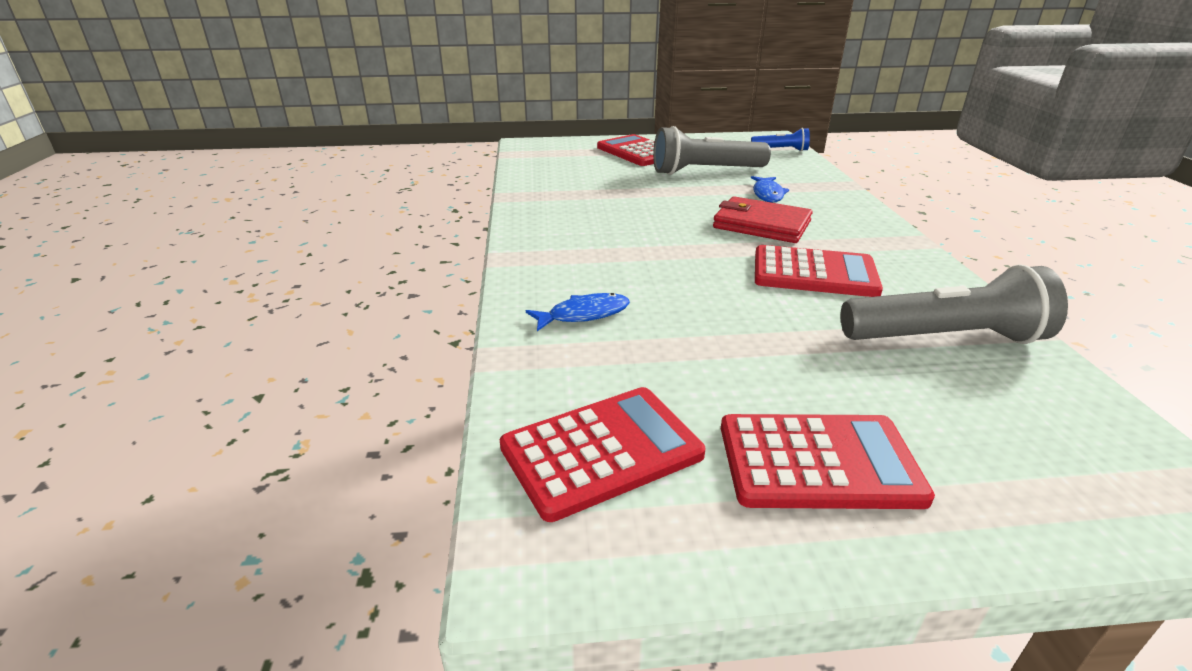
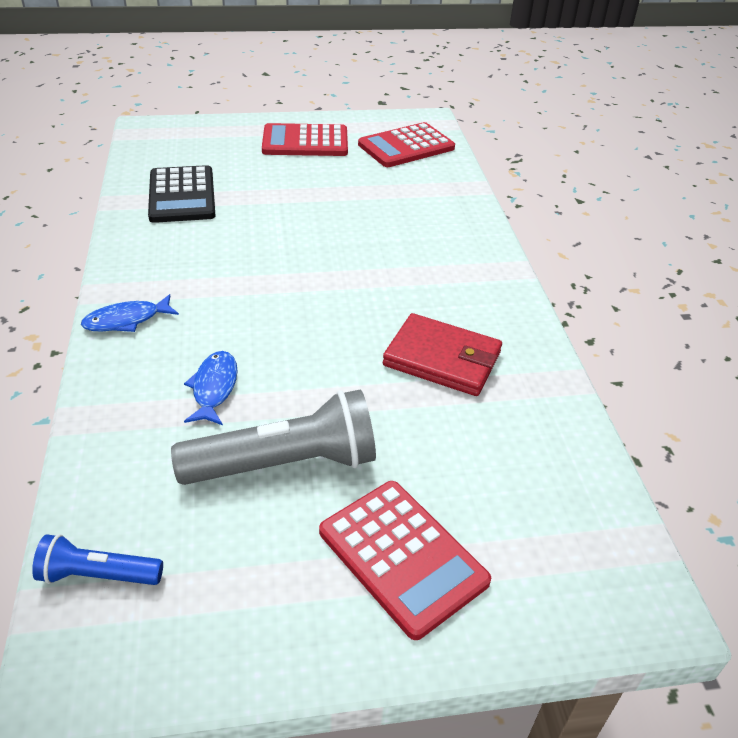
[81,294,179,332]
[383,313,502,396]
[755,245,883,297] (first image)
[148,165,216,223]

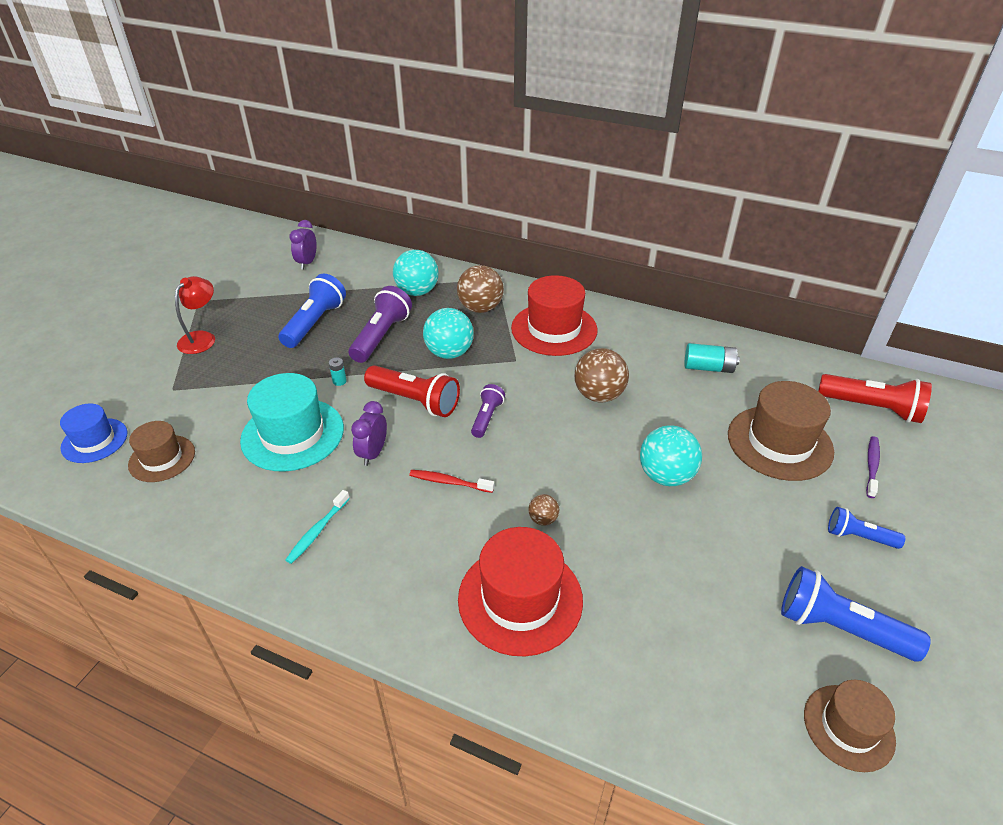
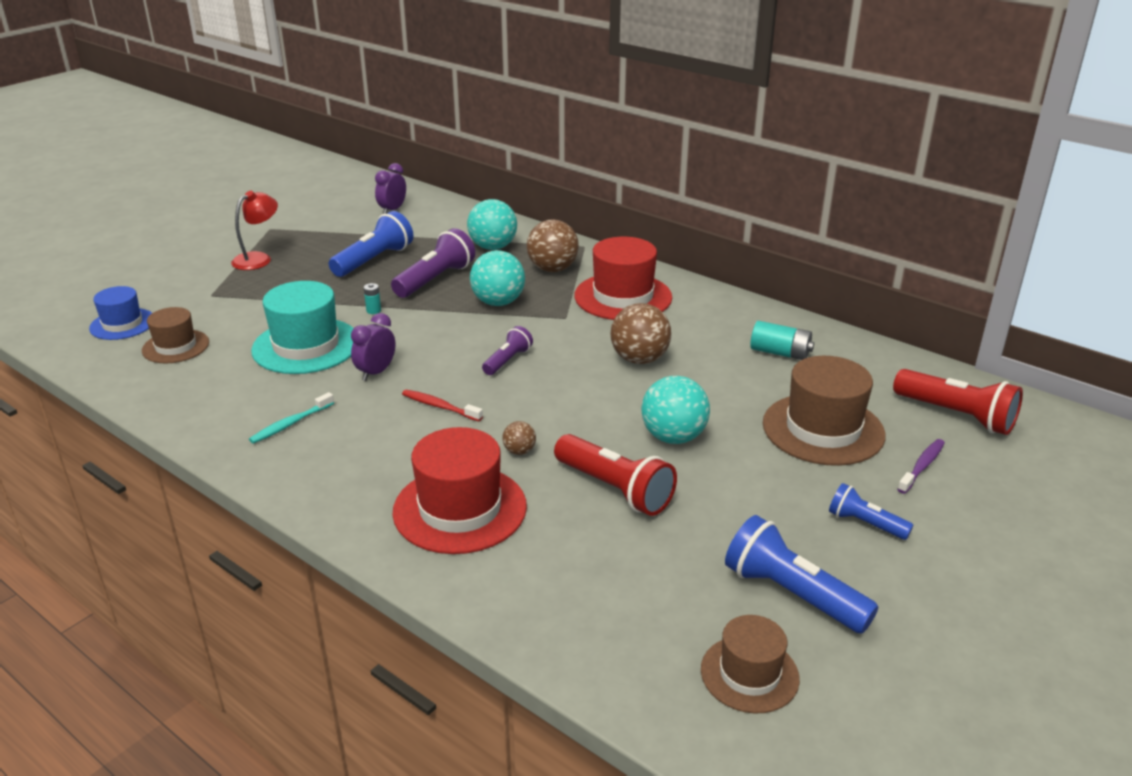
[554,434,677,516]

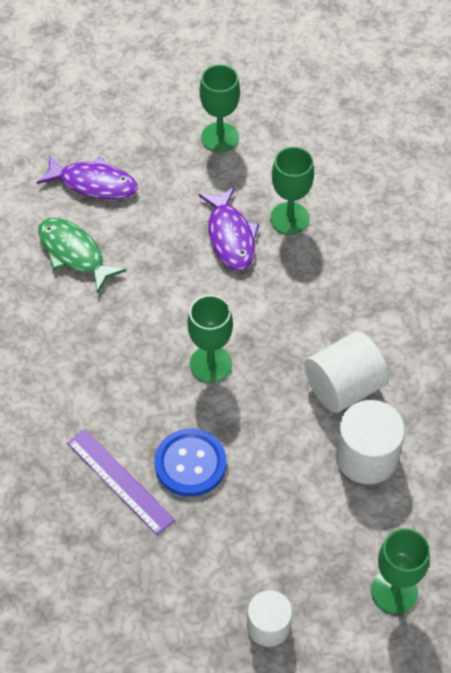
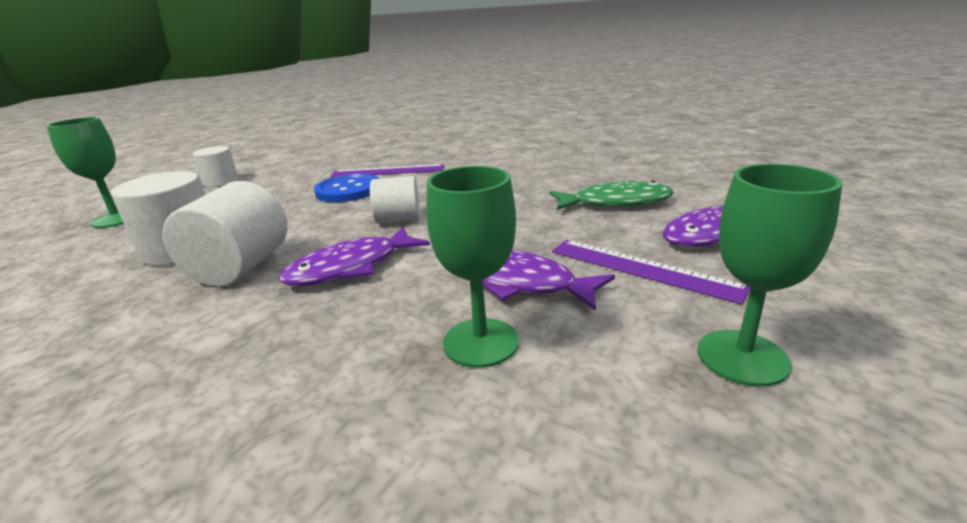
[370,176,420,224]
[279,227,430,286]
[552,240,751,304]

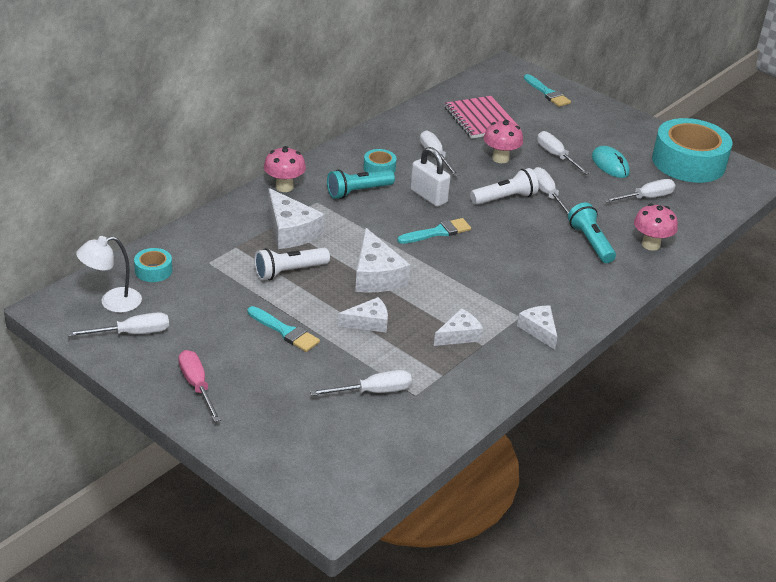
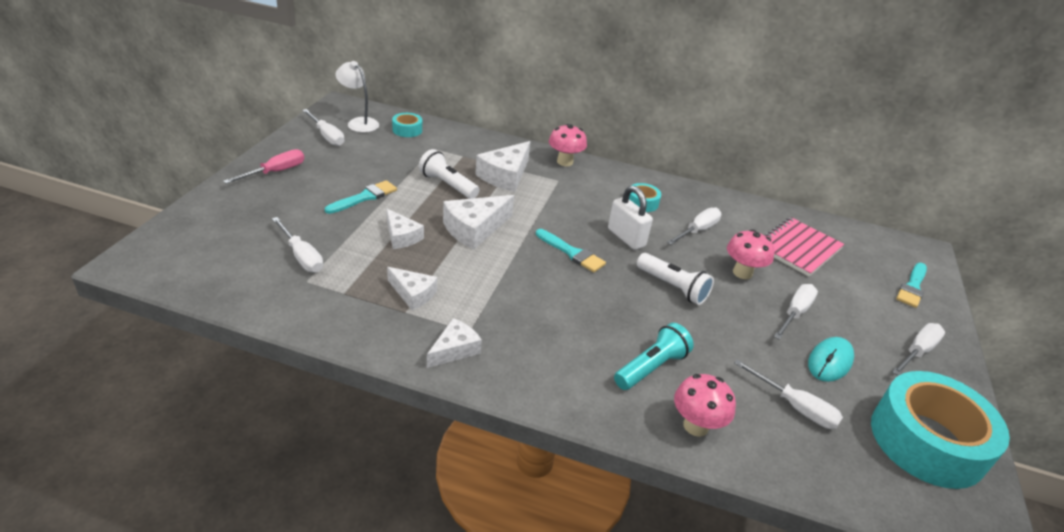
[325,180,397,214]
[327,170,395,199] (first image)
[608,186,653,250]
[892,323,945,376]

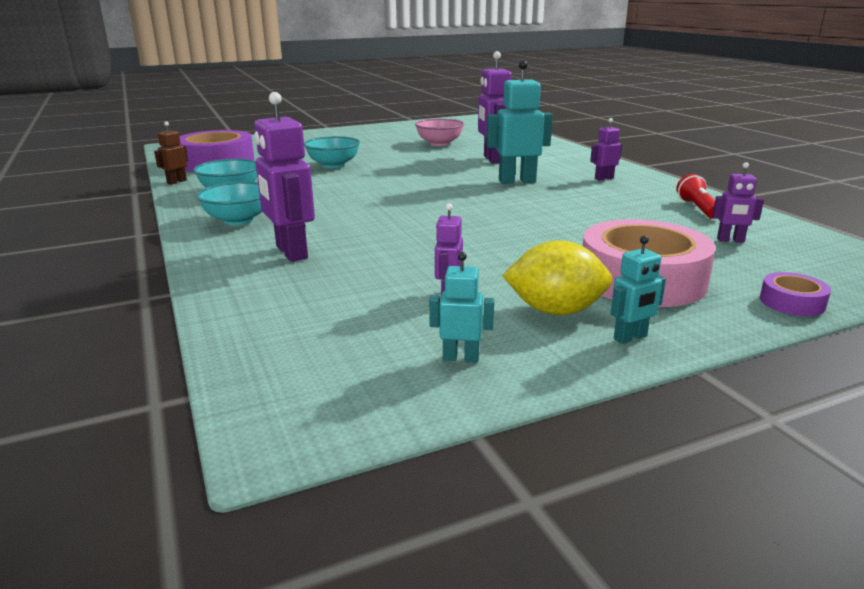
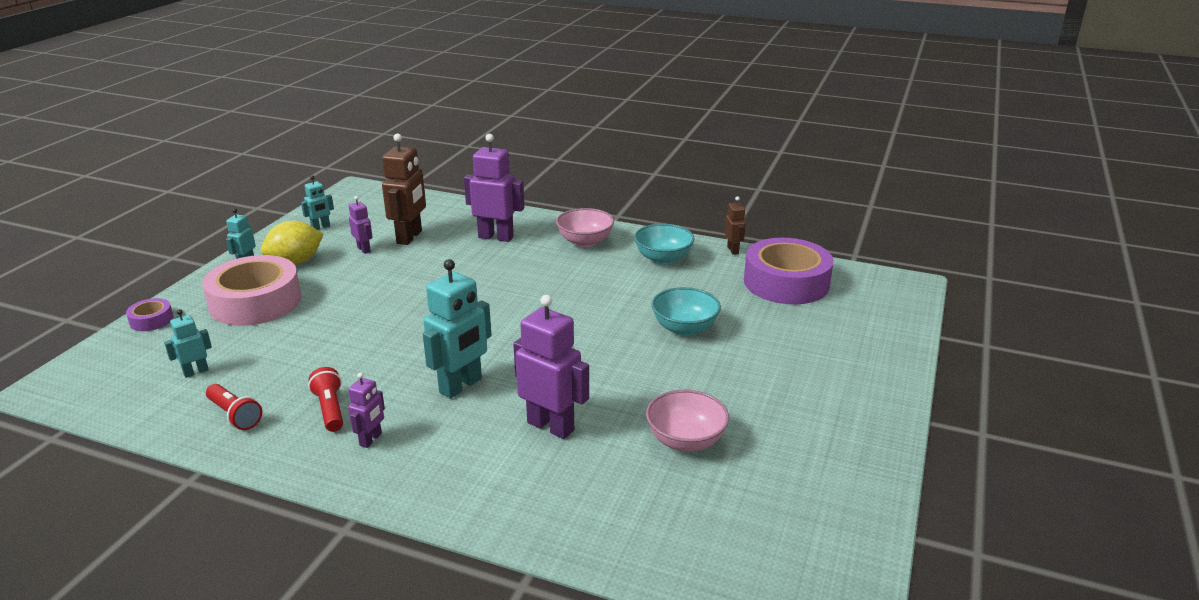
[556,208,614,247]
[164,309,212,378]
[308,367,343,432]
[382,133,426,245]

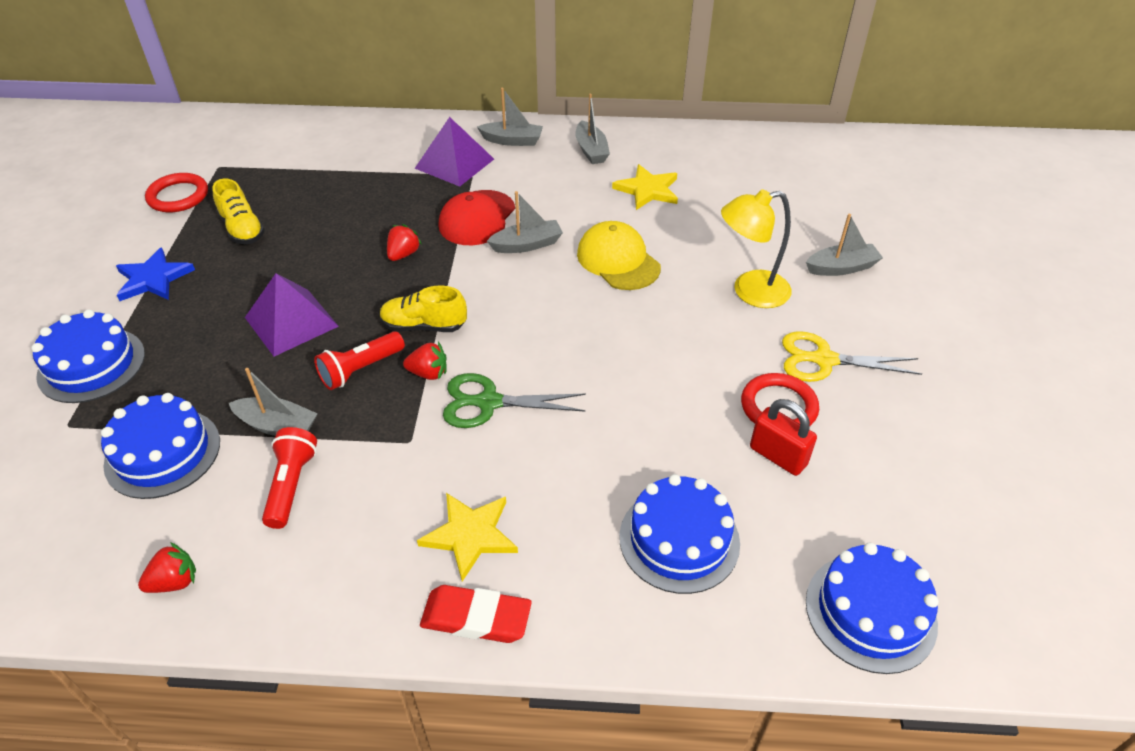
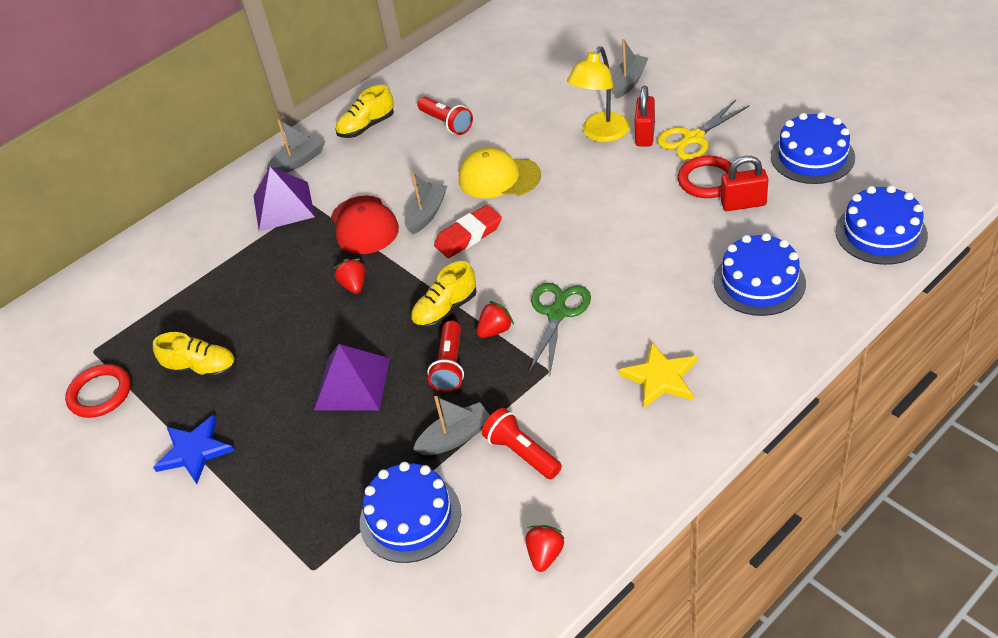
[771,112,855,184]
[434,205,502,258]
[529,283,591,373]
[335,85,394,138]
[418,97,473,135]
[634,86,655,146]

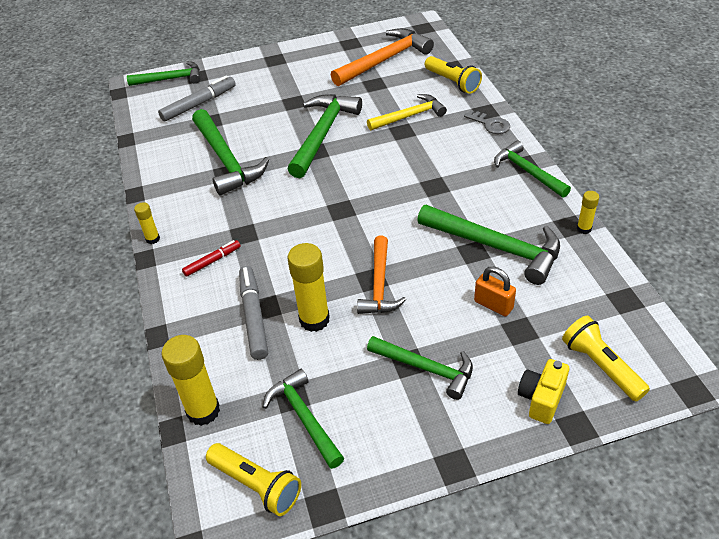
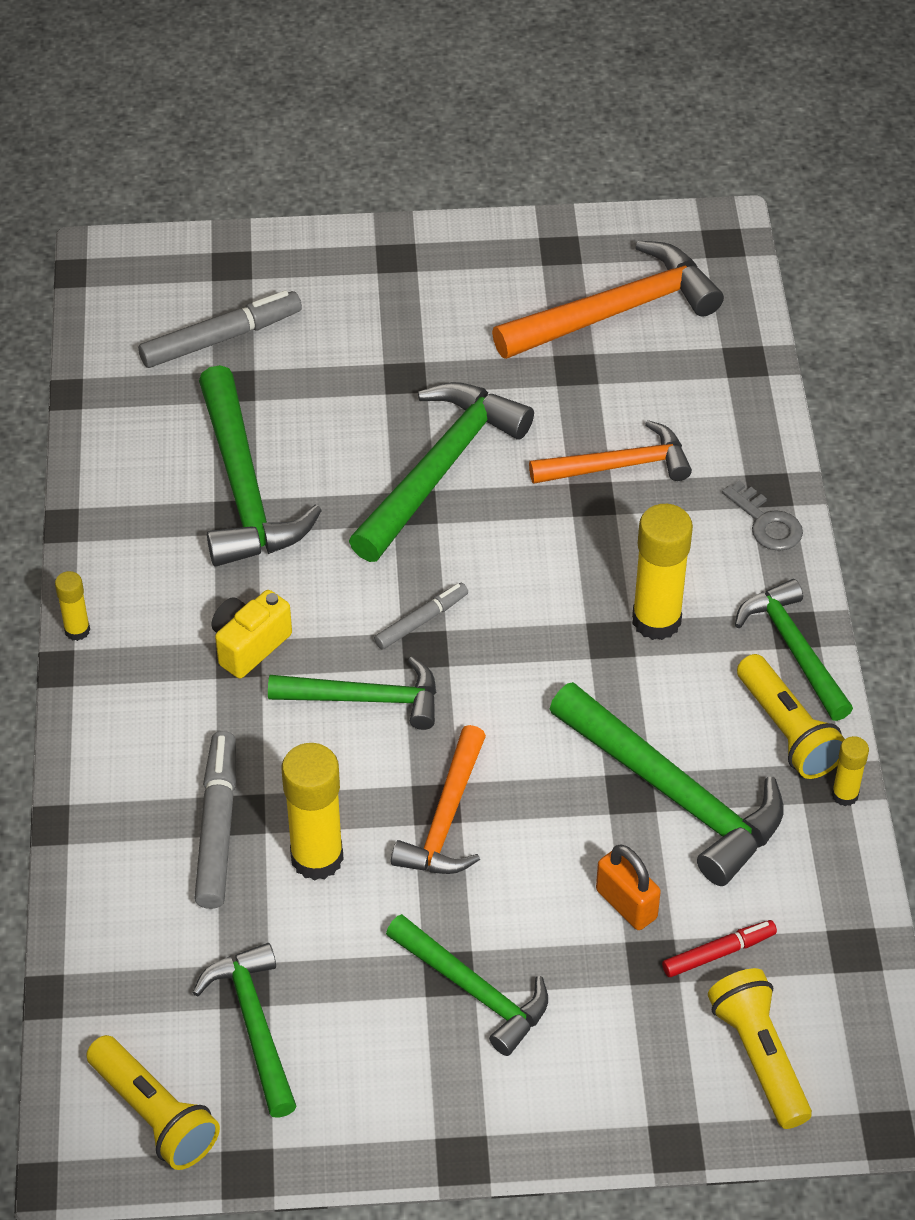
[268,656,437,730]
[632,504,693,640]
[662,920,777,977]
[529,420,692,484]
[737,654,845,779]
[211,590,292,679]
[374,583,468,650]

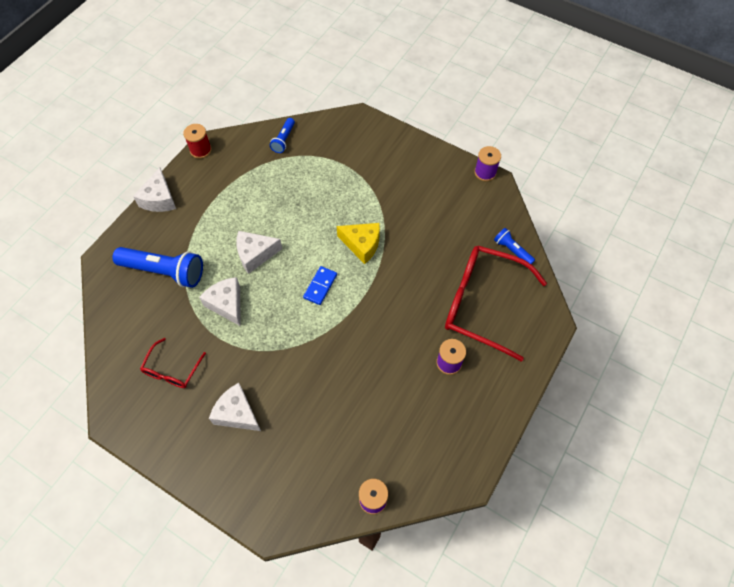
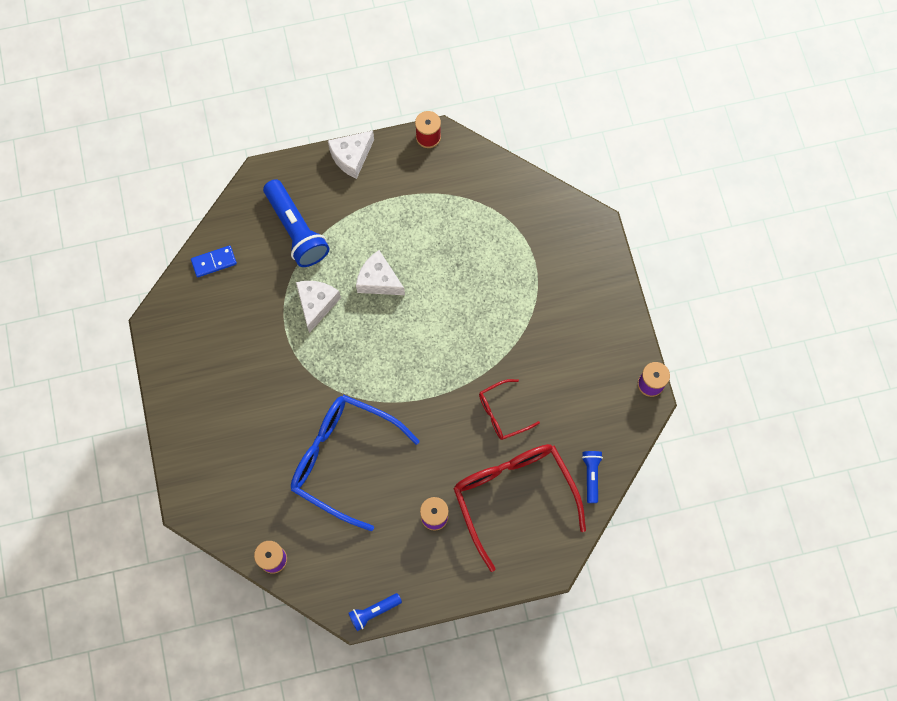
[479,379,540,440]
[209,383,261,431] (first image)
[348,593,402,631]
[191,245,237,277]
[337,223,380,264] (first image)
[291,395,420,531]

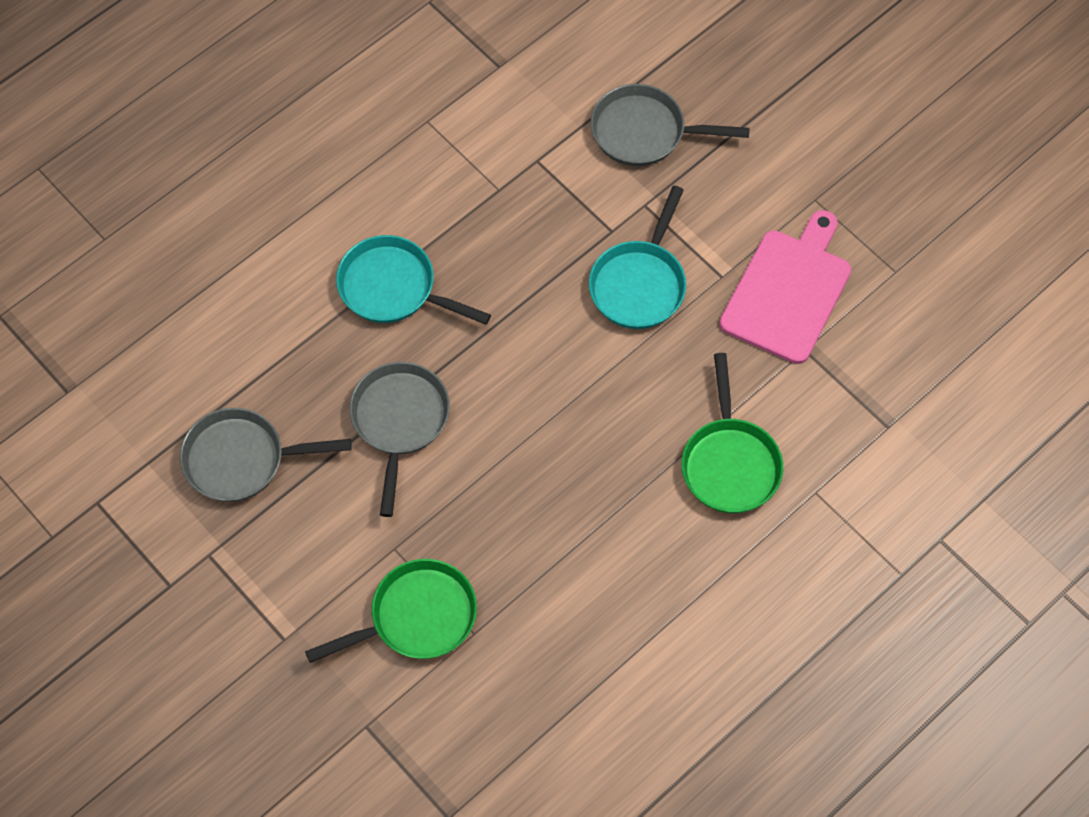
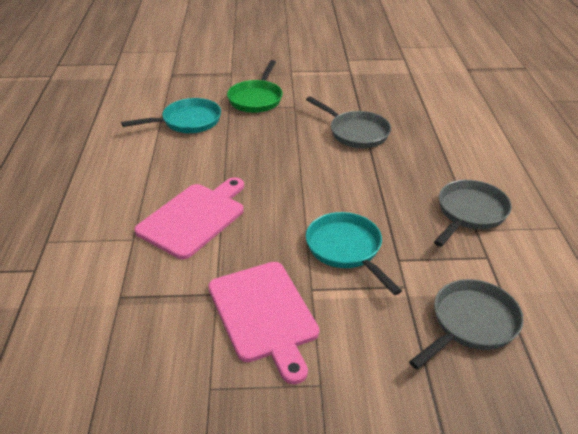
[434,180,512,247]
[121,98,221,133]
[134,177,244,259]

